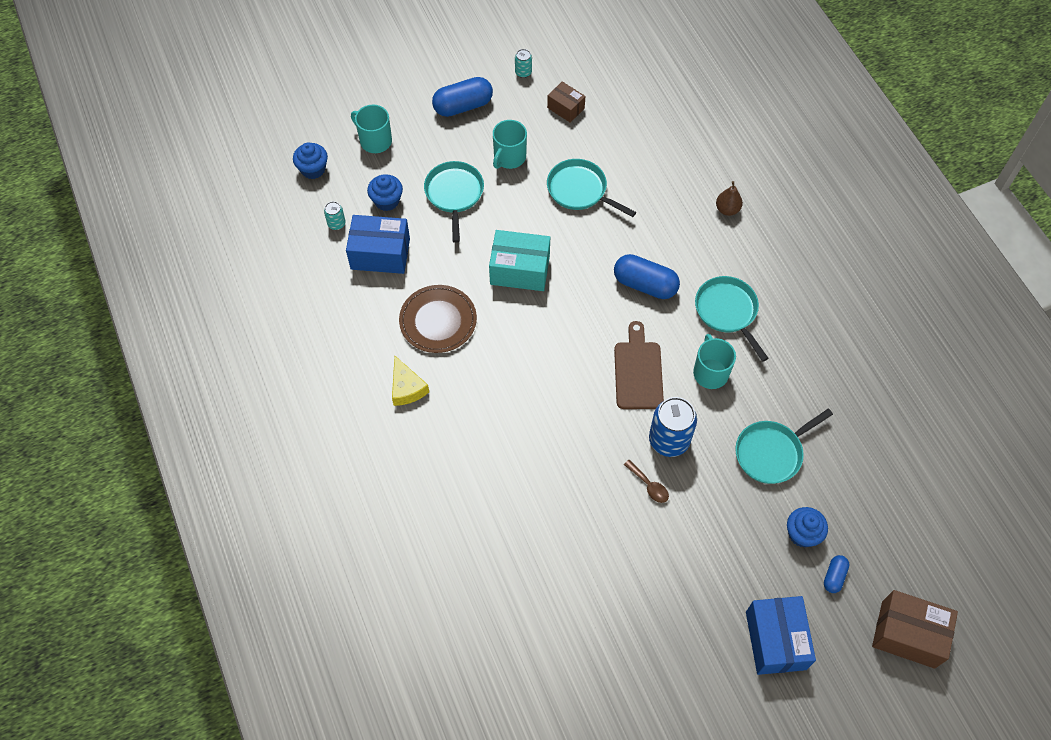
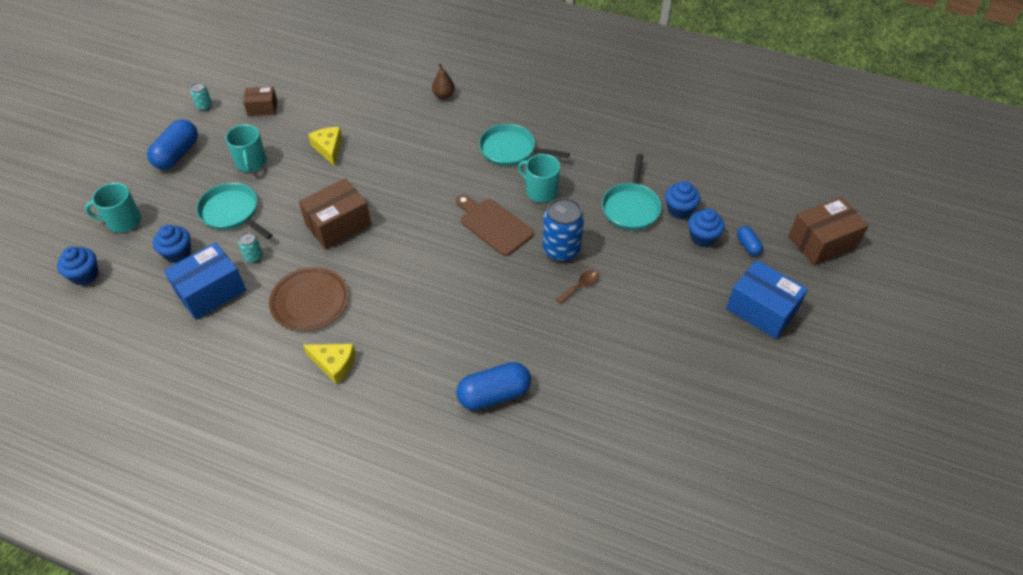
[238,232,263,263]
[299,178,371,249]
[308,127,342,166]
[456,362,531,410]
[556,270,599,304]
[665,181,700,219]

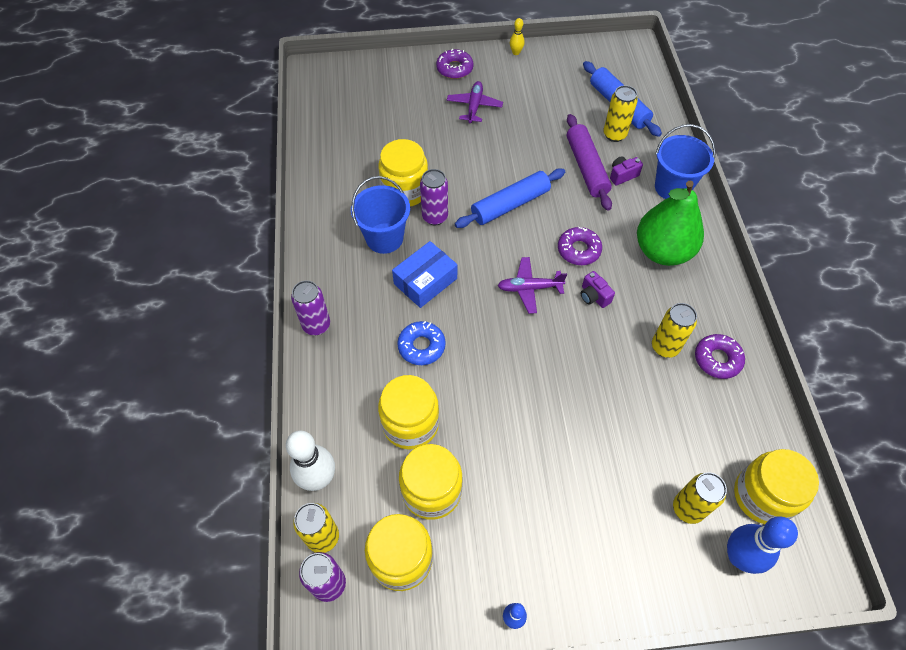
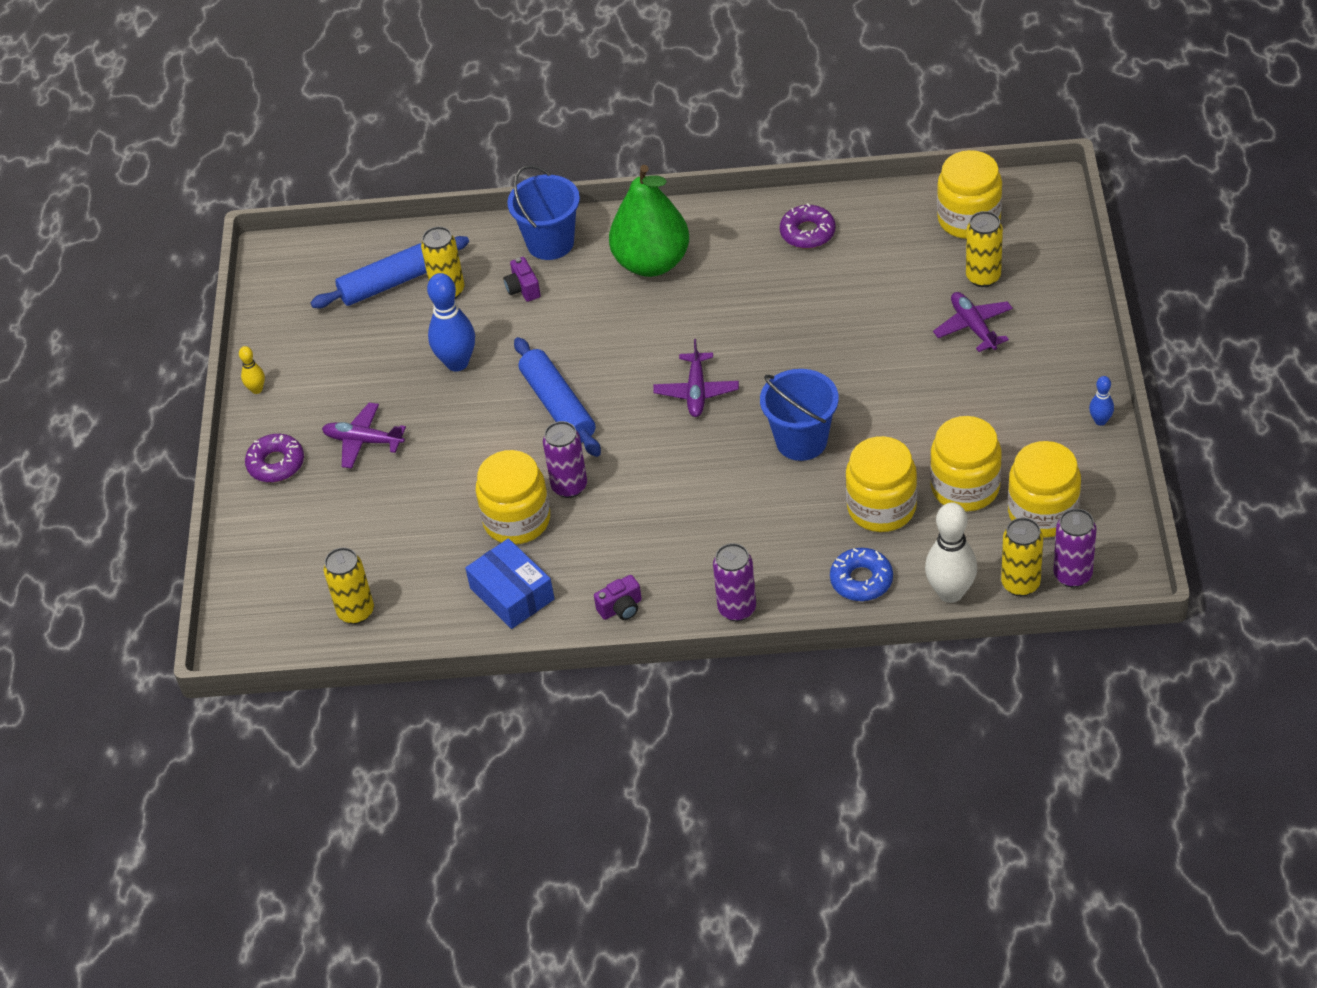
[760,369,839,461]
[465,538,554,629]
[830,548,893,601]
[558,227,602,265] (first image)
[567,114,612,211] (first image)
[594,575,642,620]
[324,547,374,624]
[427,273,475,372]
[933,292,1013,352]

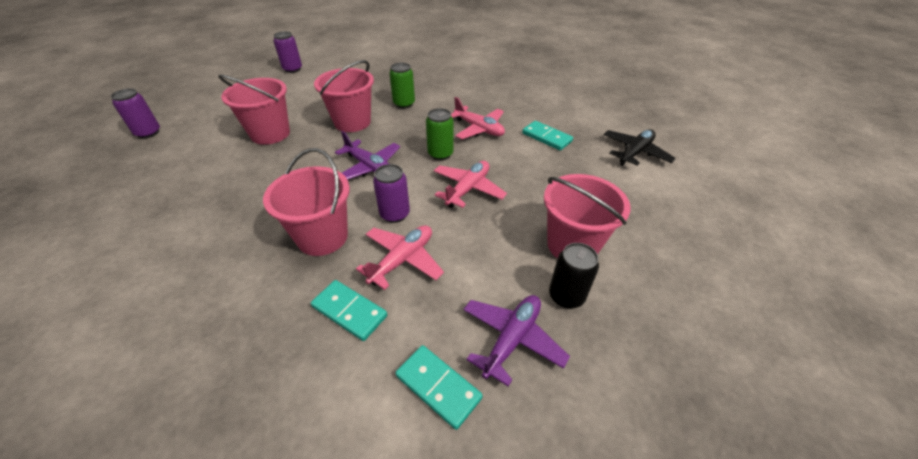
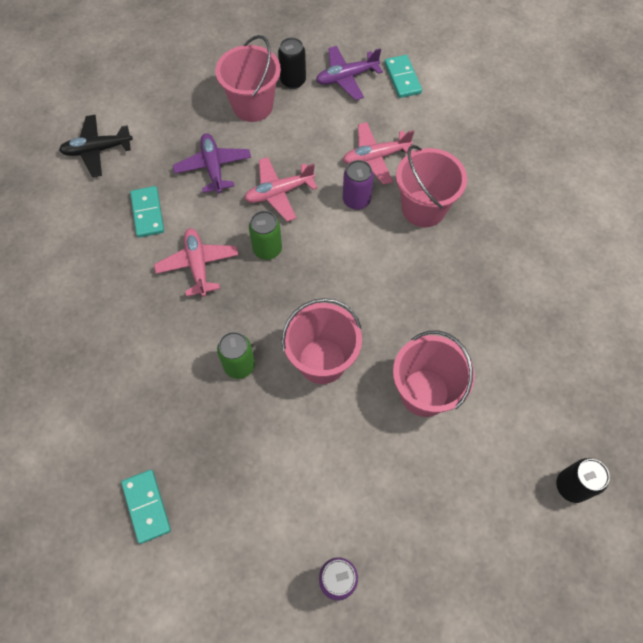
[556,458,610,503]
[121,470,171,544]
[173,133,251,193]

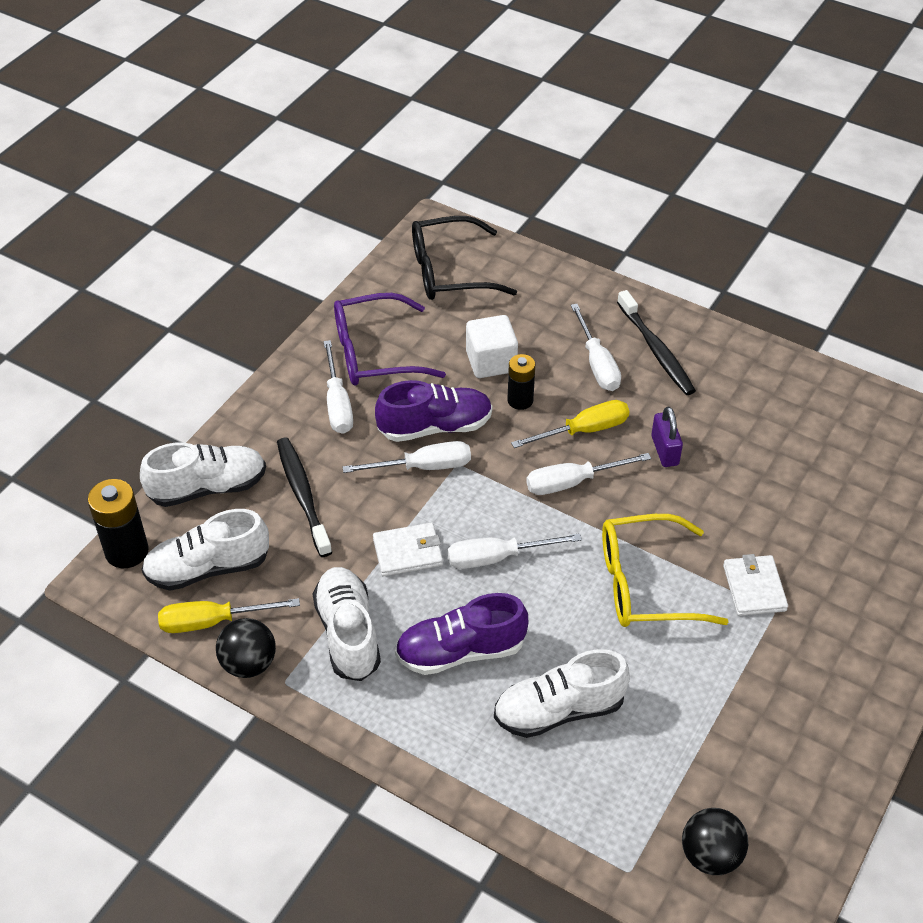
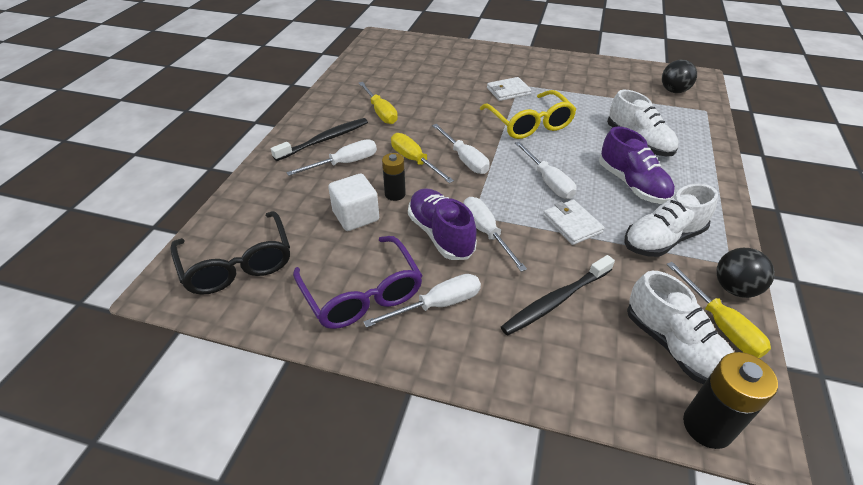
[140,442,266,507] (first image)
[651,407,683,467] (first image)
[359,82,398,124]

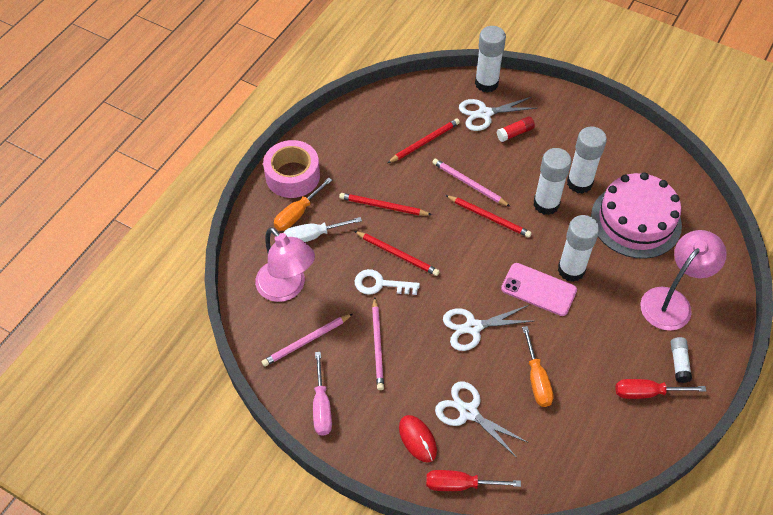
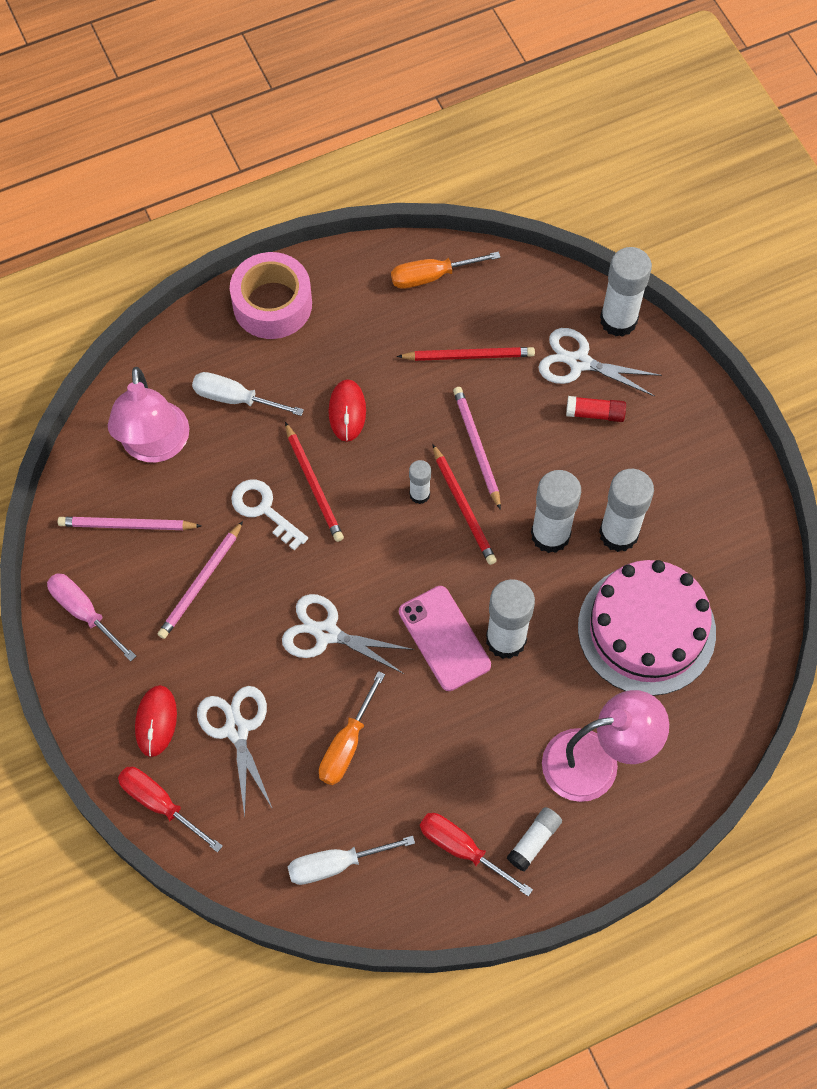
[391,252,500,289]
[47,573,136,661]
[329,379,366,442]
[288,836,415,885]
[409,460,431,504]

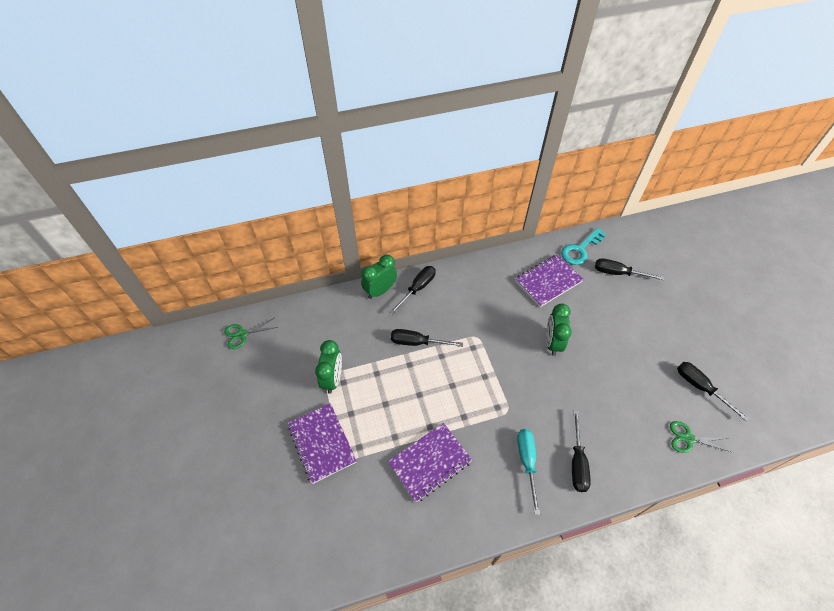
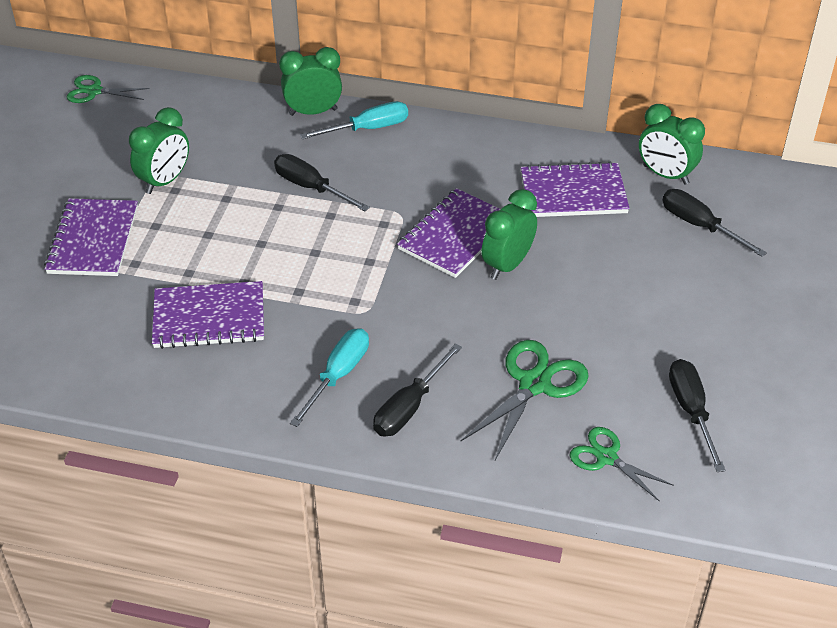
[300,101,408,139]
[639,104,705,185]
[397,188,501,278]
[460,340,589,460]

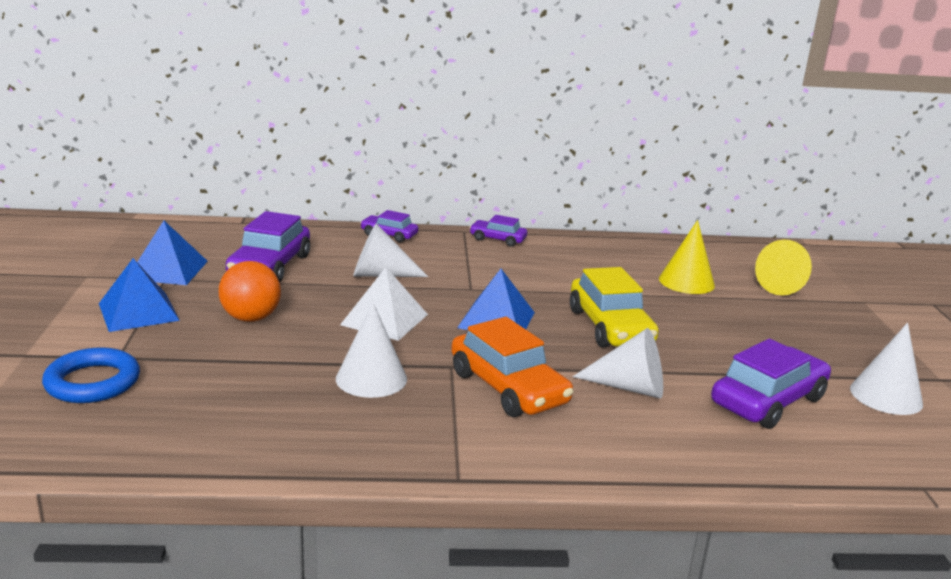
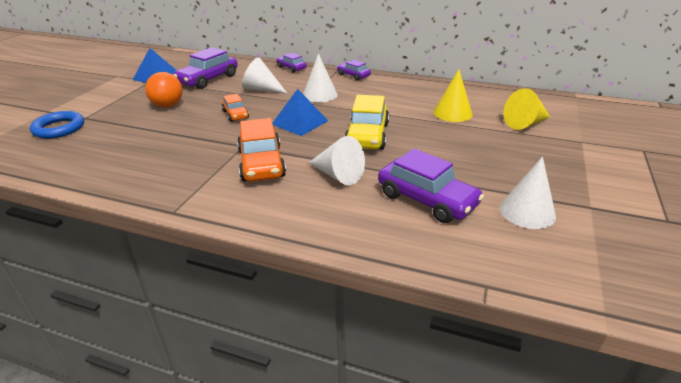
[99,258,180,332] (first image)
[303,53,338,102]
[222,94,249,122]
[378,149,484,223]

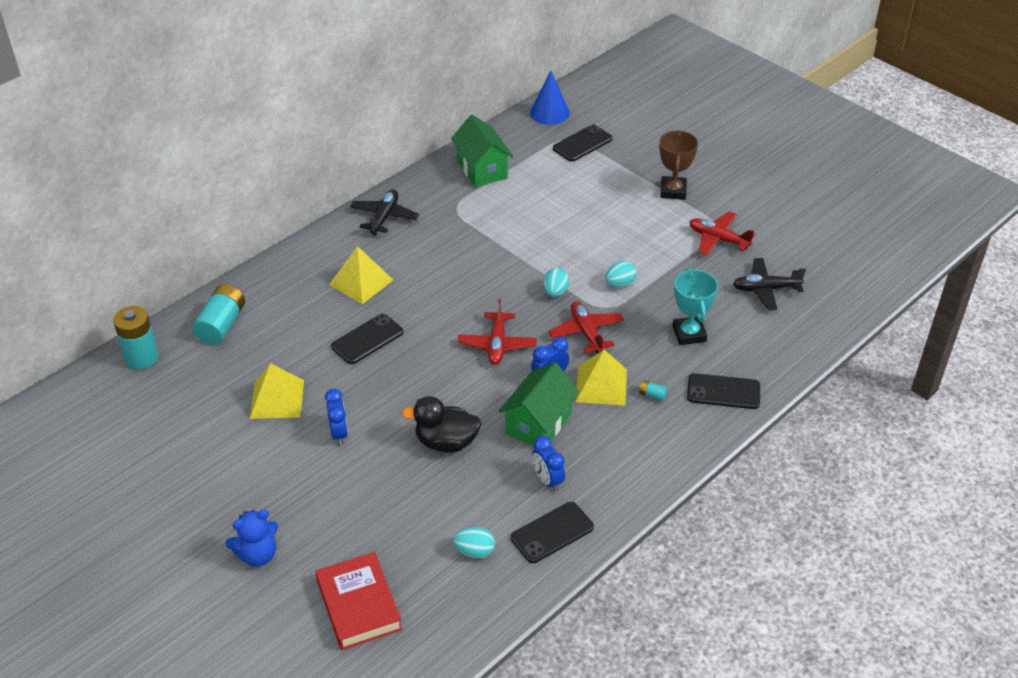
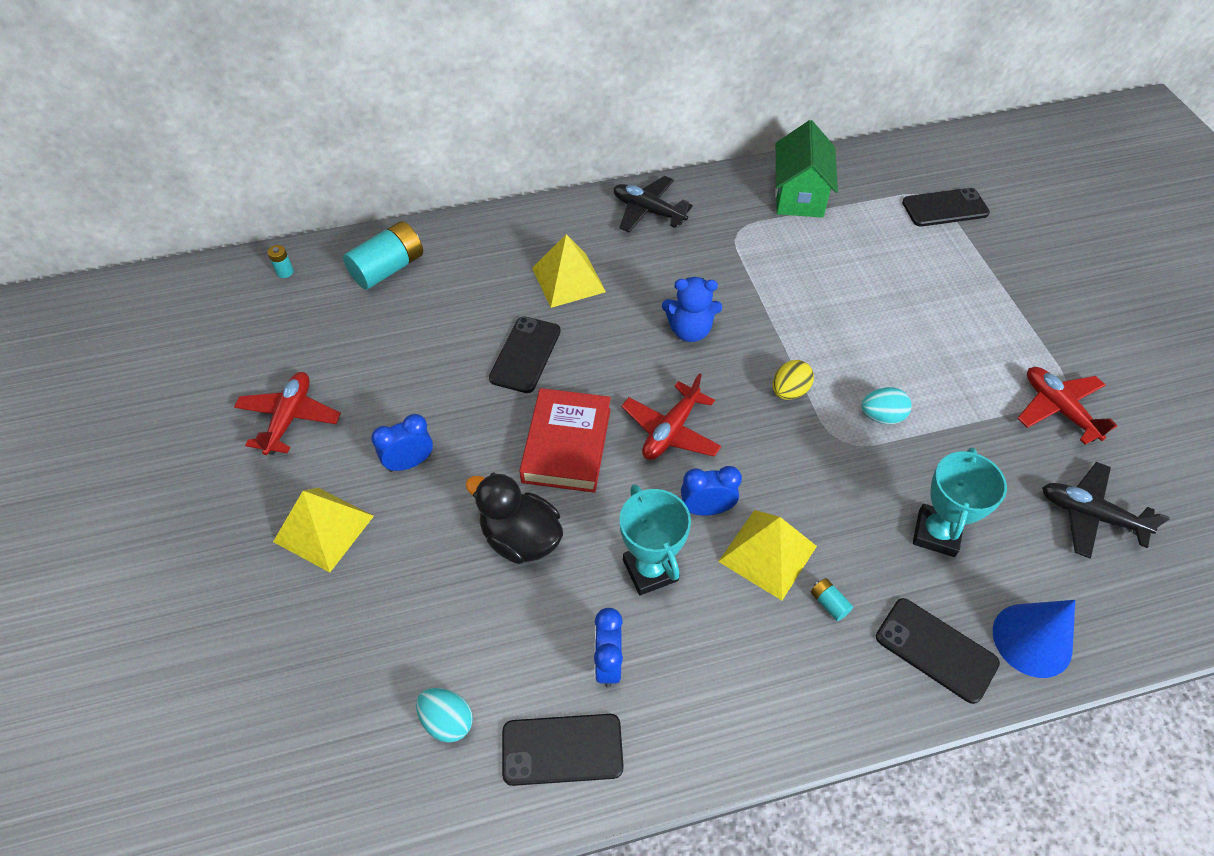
[268,245,294,278]
[662,277,722,342]
[273,488,374,572]
[519,388,611,493]
[371,414,433,472]
[489,316,561,393]
[614,176,693,232]
[620,484,691,596]
[993,600,1075,678]
[773,360,814,400]
[234,372,341,455]
[659,130,698,200] (first image)

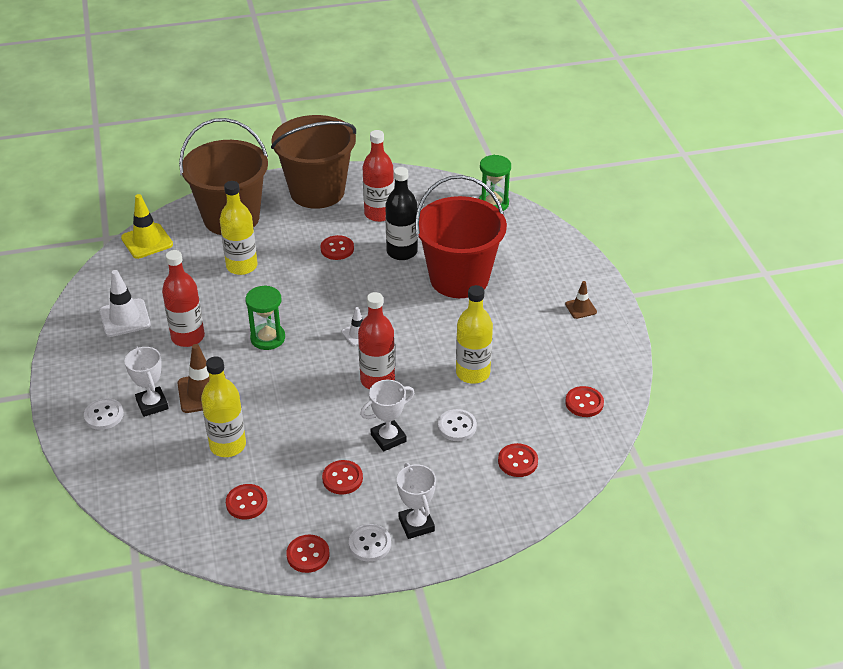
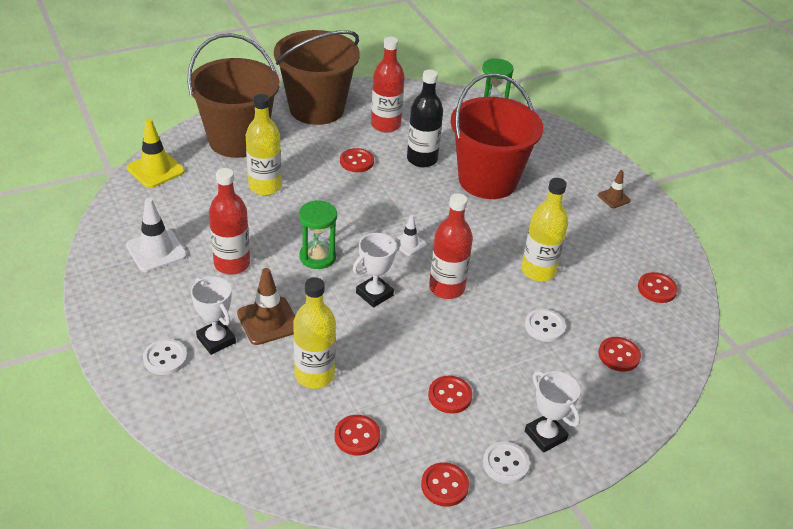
[353,233,401,308]

